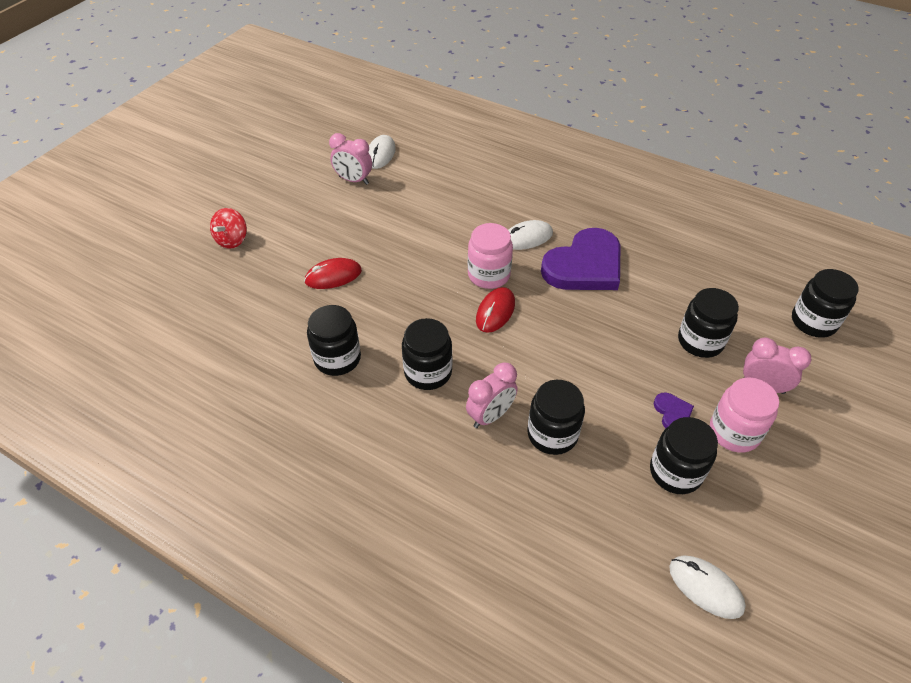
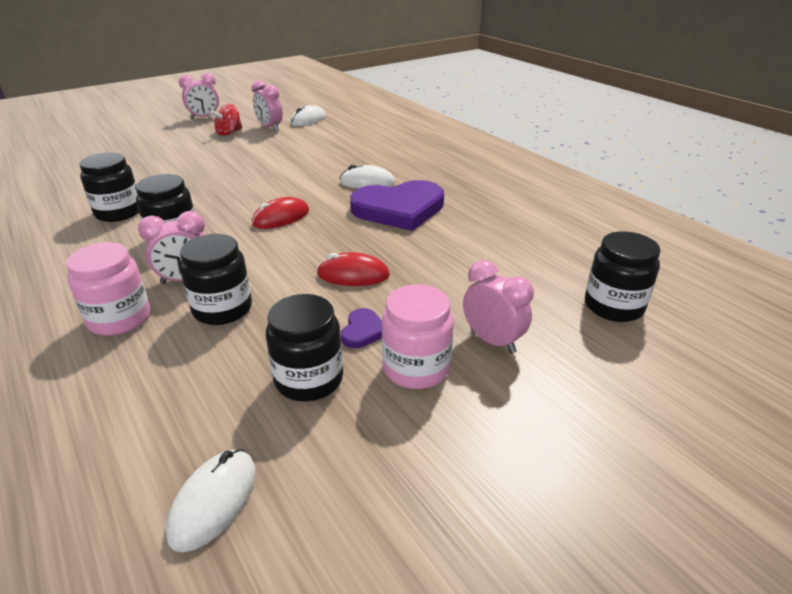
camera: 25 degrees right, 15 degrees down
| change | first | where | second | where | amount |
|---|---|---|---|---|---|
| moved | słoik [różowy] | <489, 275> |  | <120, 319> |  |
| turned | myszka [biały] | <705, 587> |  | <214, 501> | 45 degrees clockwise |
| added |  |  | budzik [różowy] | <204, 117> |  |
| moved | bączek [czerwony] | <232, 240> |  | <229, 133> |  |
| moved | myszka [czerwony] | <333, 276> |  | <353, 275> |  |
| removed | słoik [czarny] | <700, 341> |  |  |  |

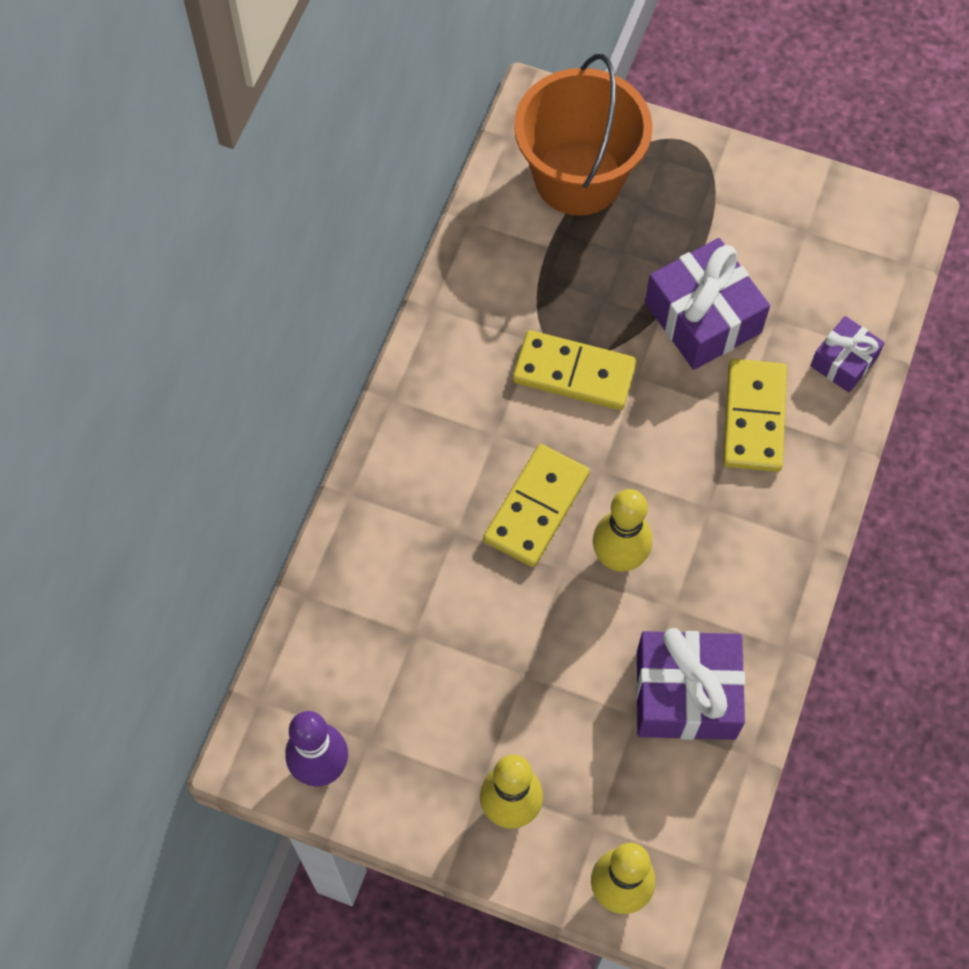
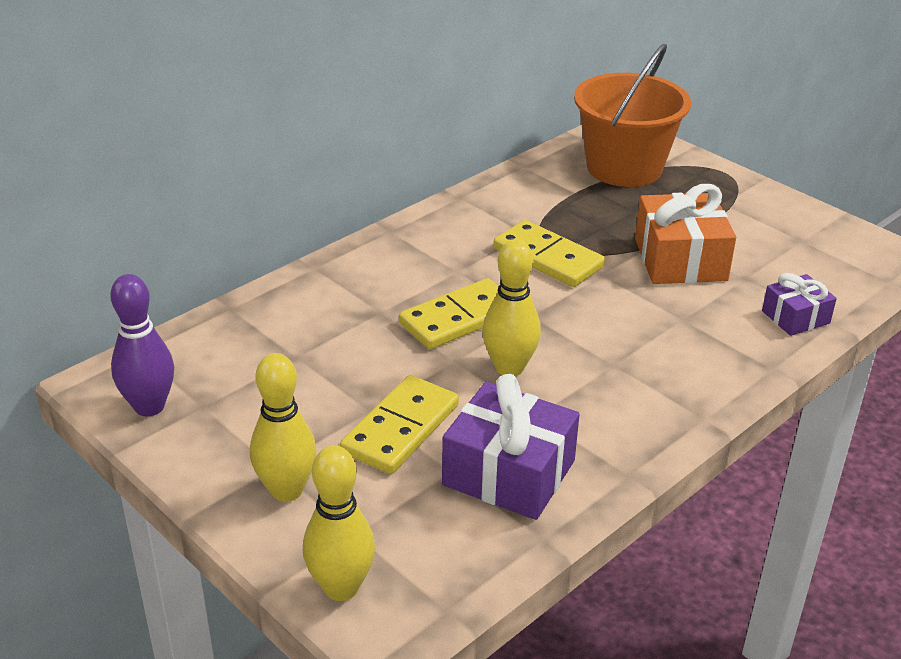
camera: 25 degrees right, 30 degrees down
| change | first | where | second | where | amount |
|---|---|---|---|---|---|
| moved | kostka domina [żółty] | <754, 418> |  | <401, 429> |  |
| recoloured | prezent [fioletowy] | <703, 317> | prezent [pomarańczowy] | <680, 259> |  |

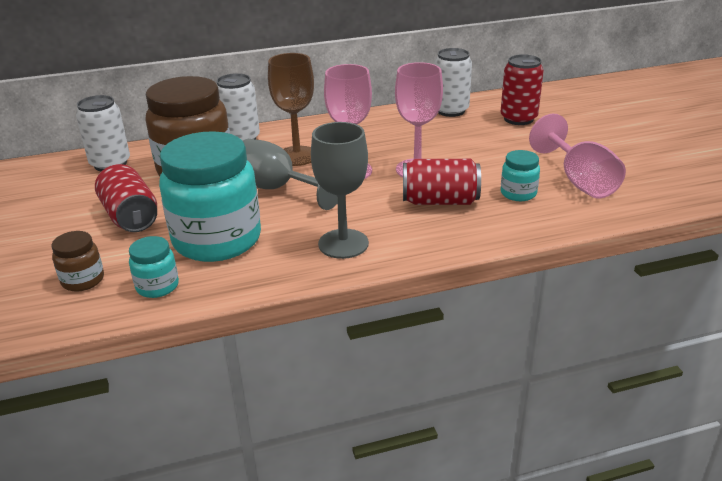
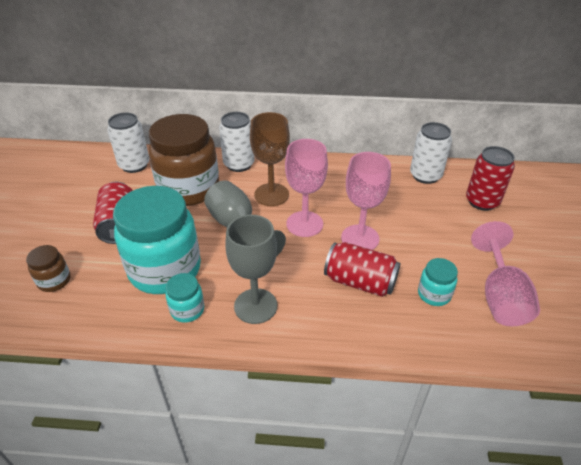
camera: 20 degrees right, 10 degrees up
| change | first | where | second | where | amount |
|---|---|---|---|---|---|
| moved | słoik [turkusowy] | <157, 286> |  | <187, 310> |  |

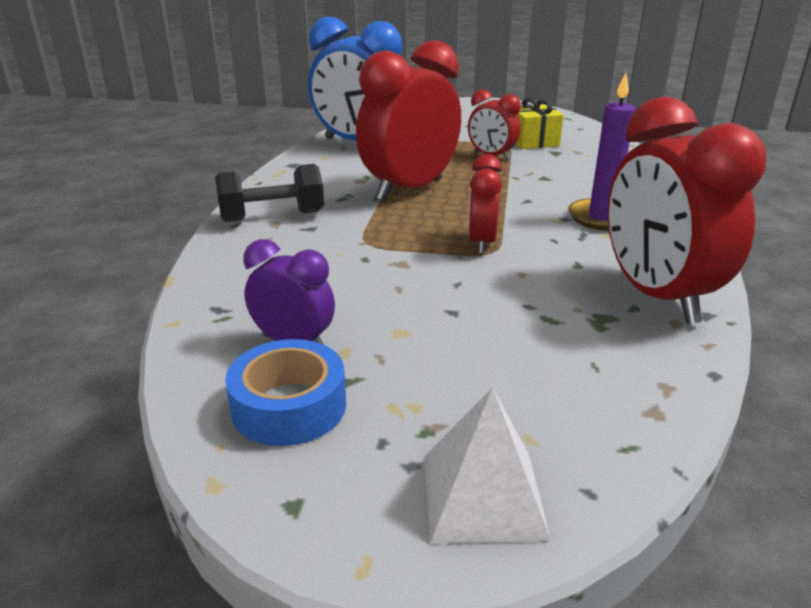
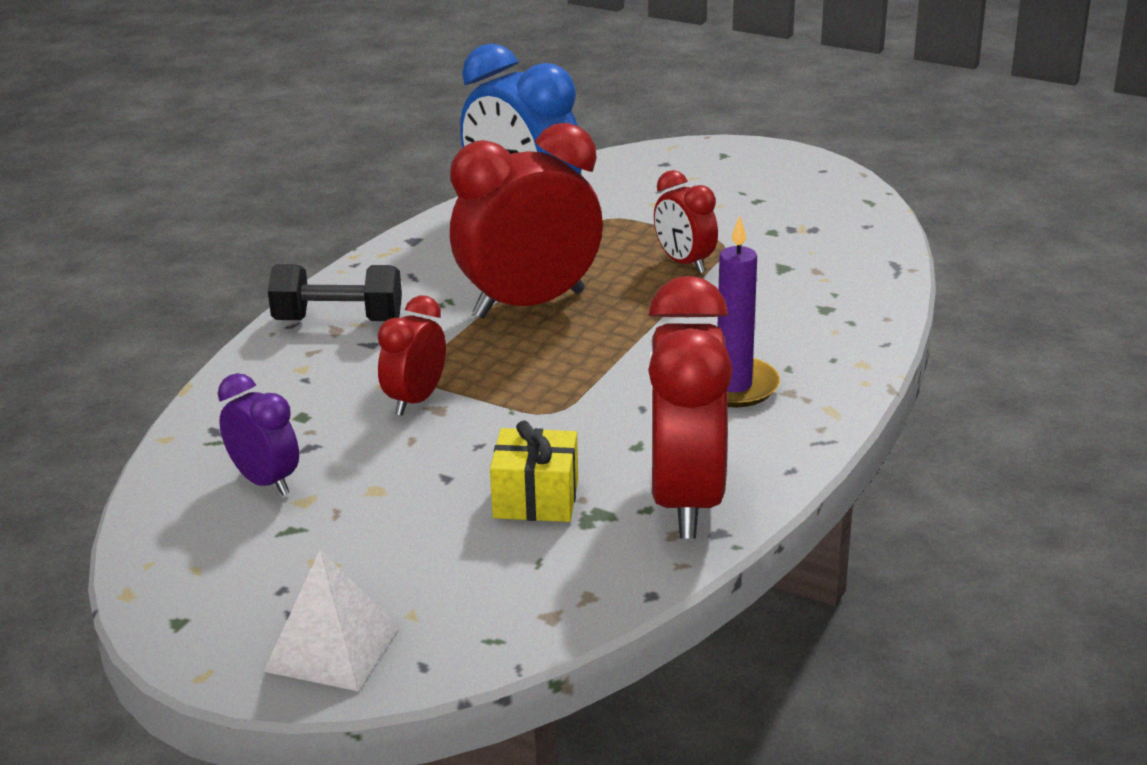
camera: 20 degrees right, 0 degrees up
| change | first | where | second | where | amount |
|---|---|---|---|---|---|
| moved | budzik [czerwony] | <481, 243> |  | <415, 400> |  |
| moved | prezent [żółty] | <533, 141> |  | <536, 499> |  |
| removed | taśma klejąca [niebieski] | <289, 406> |  |  |  |

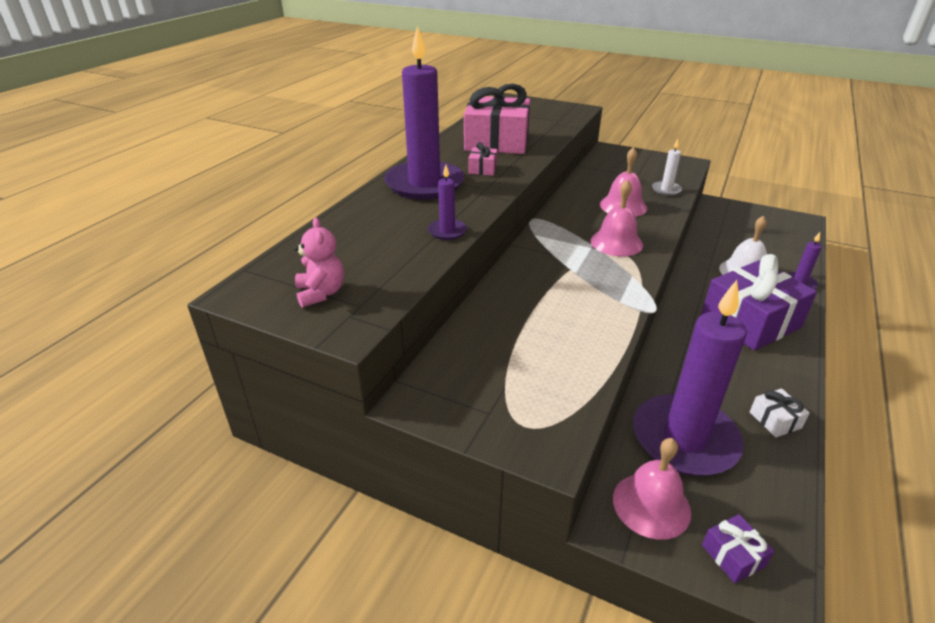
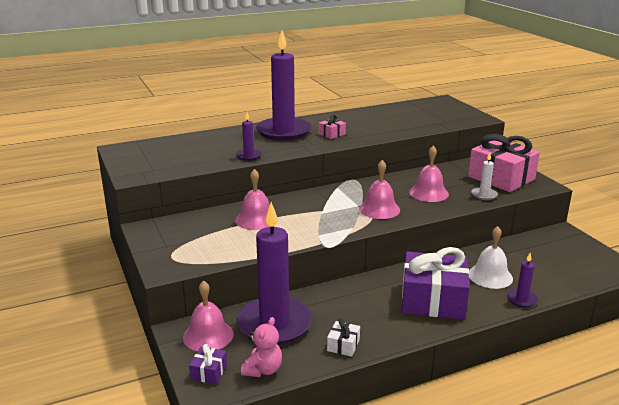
camera: 40 degrees right, 10 degrees down
| change | first | where | second | where | amount |
|---|---|---|---|---|---|
| added |  |  | dzwonek [różowy] | <256, 219> |  |
| moved | miś [różowy] | <321, 293> |  | <263, 370> |  |
| moved | prezent [różowy] | <497, 142> |  | <501, 178> |  |

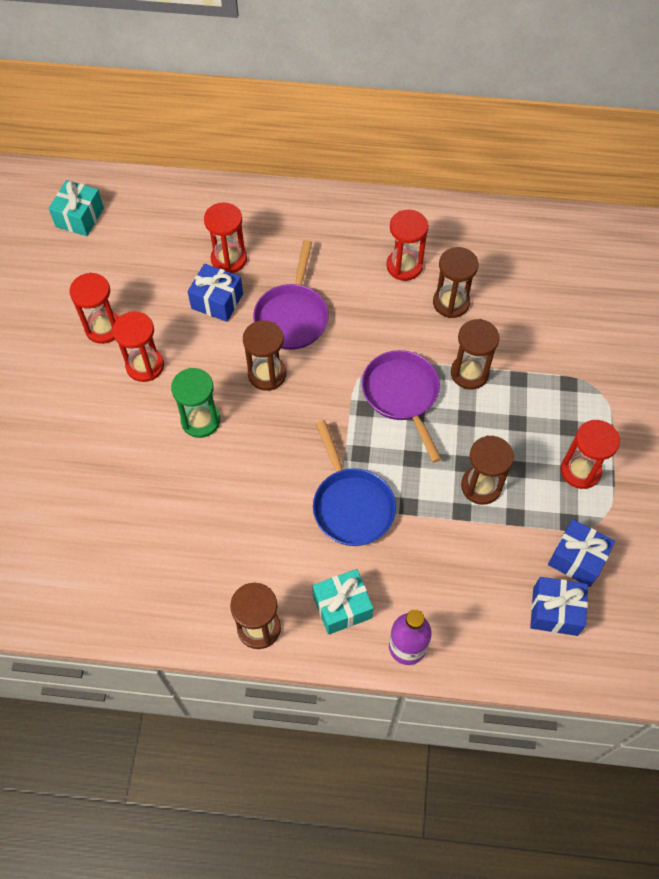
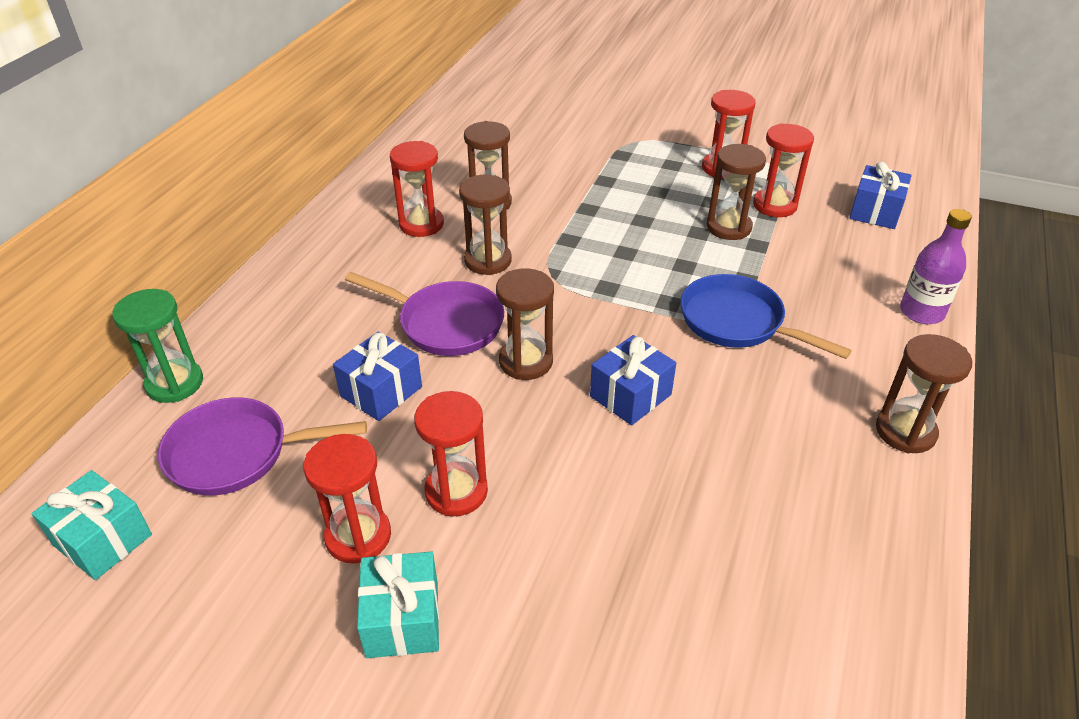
camera: 75 degrees left, 20 degrees down
| change | first | where | second | where | amount |
|---|---|---|---|---|---|
| moved | klepsydra [zielony] | <200, 420> |  | <175, 383> |  |
| moved | patelnia [fioletowy] | <402, 395> |  | <237, 453> |  |
| moved | prezent [turkusowy] | <342, 607> |  | <402, 619> |  |
| moved | klepsydra [brązowy] | <469, 373> |  | <488, 261> |  |
| moved | prezent [niebieski] | <577, 559> |  | <630, 395> |  |
| turned | patelnia [niebieski] | <351, 505> |  | <737, 322> | 135 degrees counterclockwise |
| moved | klepsydra [czerwony] | <229, 259> |  | <774, 205> |  |

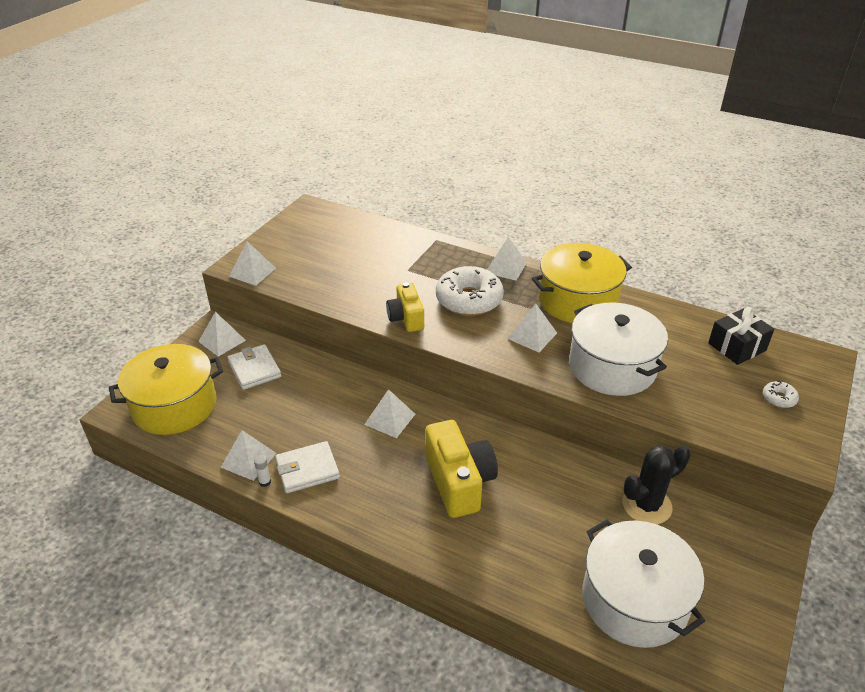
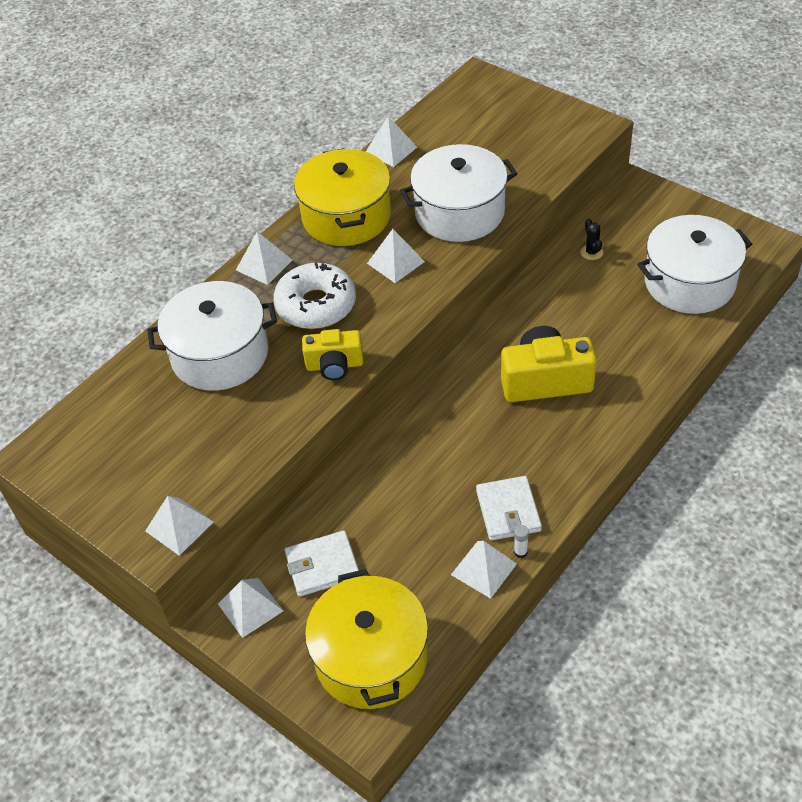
camera: 75 degrees left, 10 degrees up
| change | first | where | second | where | amount |
|---|---|---|---|---|---|
| added |  |  | garnek [biały] | <220, 354> |  |
| moved | piramida [biały] | <390, 419> |  | <391, 150> |  |
| resized | kaktus [czarny] | <646, 505> |  | <591, 252> | x0.50 |
| removed | prezent [czarny] | <737, 347> |  |  |  |
| removed | donut [biały] | <779, 398> |  |  |  |

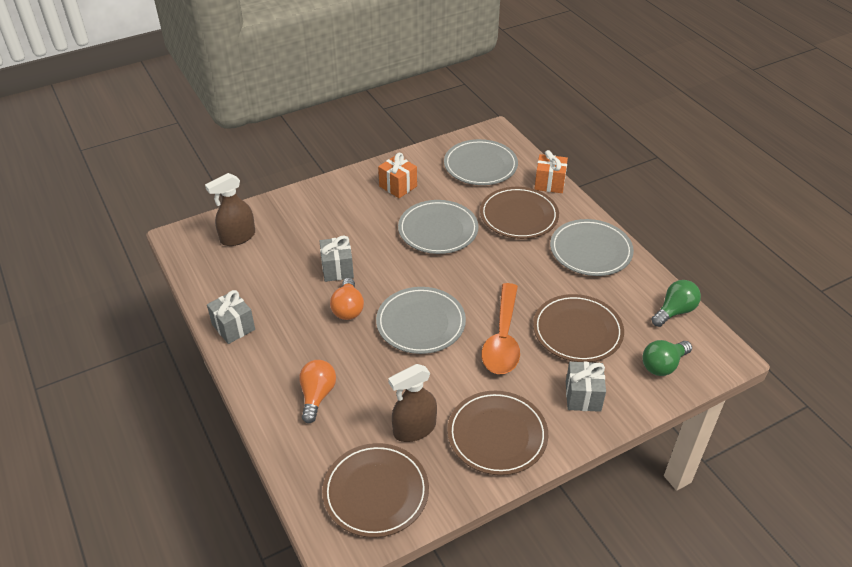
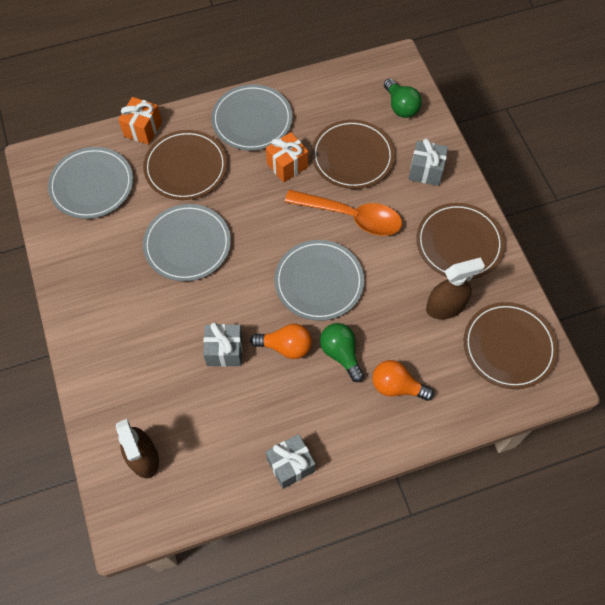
camera: 80 degrees left, 20 degrees up
| change | first | where | second | where | amount |
|---|---|---|---|---|---|
| moved | prezent [pomarańczowy] | <398, 186> |  | <287, 165> |  |
| moved | żarówka [zielony] | <674, 311> |  | <341, 353> |  |
| turned | spryskiwacz [brązowy] | <414, 429> |  | <445, 307> | 90 degrees counterclockwise |

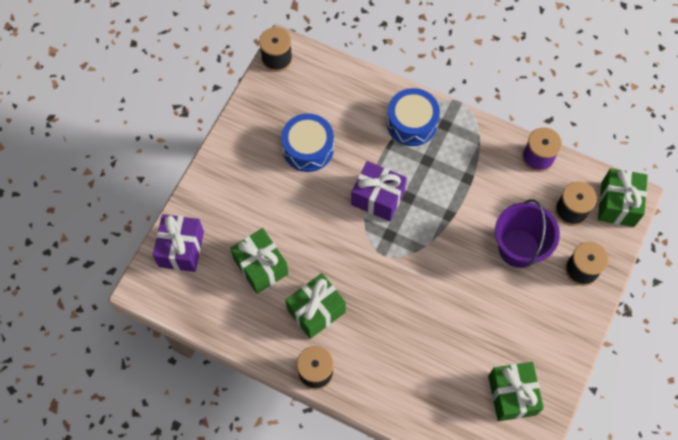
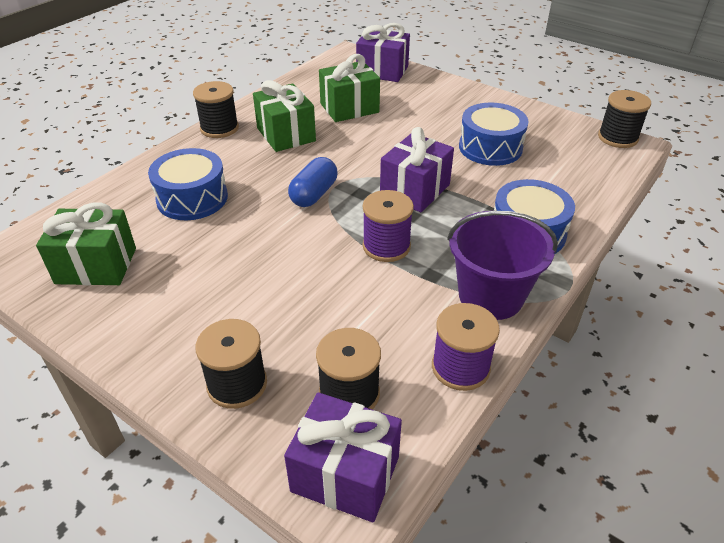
camera: 100 degrees right, 25 degrees down
| change | first | where | second | where | amount |
|---|---|---|---|---|---|
| added |  |  | bęben [niebieski] | <192, 198> |  |
| recoloured | prezent [zielony] | <617, 204> | prezent [fioletowy] | <345, 474> |  |
| added |  |  | kapsułka [niebieski] | <314, 194> |  |
| added |  |  | szpulka [fioletowy] | <386, 246> |  |
| moved | wiadro [fioletowy] | <519, 248> |  | <490, 296> |  |

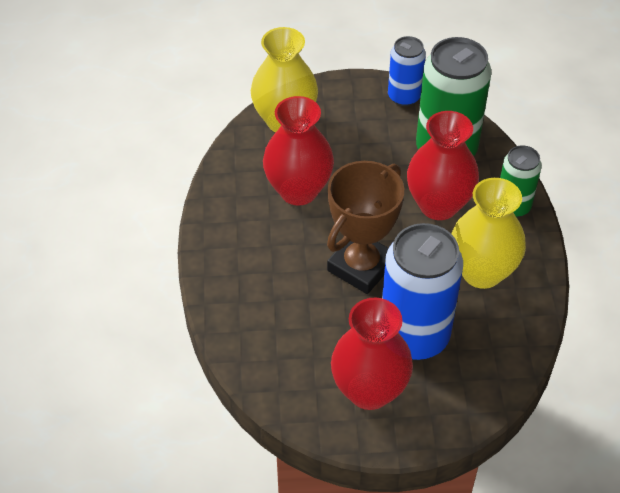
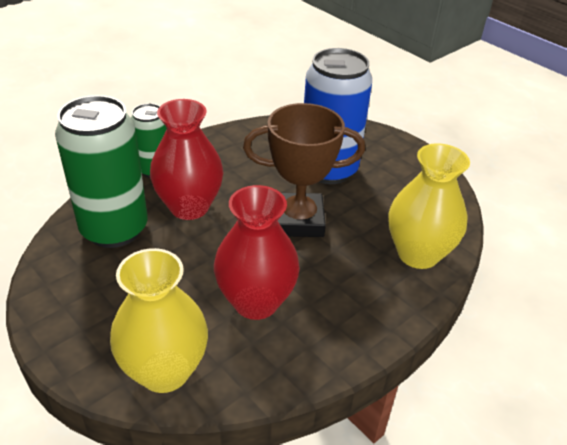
camera: 130 degrees left, 10 degrees down
| change | first | where | second | where | amount |
|---|---|---|---|---|---|
| moved | wazon [żółty] | <481, 272> |  | <418, 254> |  |
| removed | wazon [czerwony] | <369, 390> |  |  |  |
| removed | puszka [niebieski] | <404, 97> |  |  |  |

